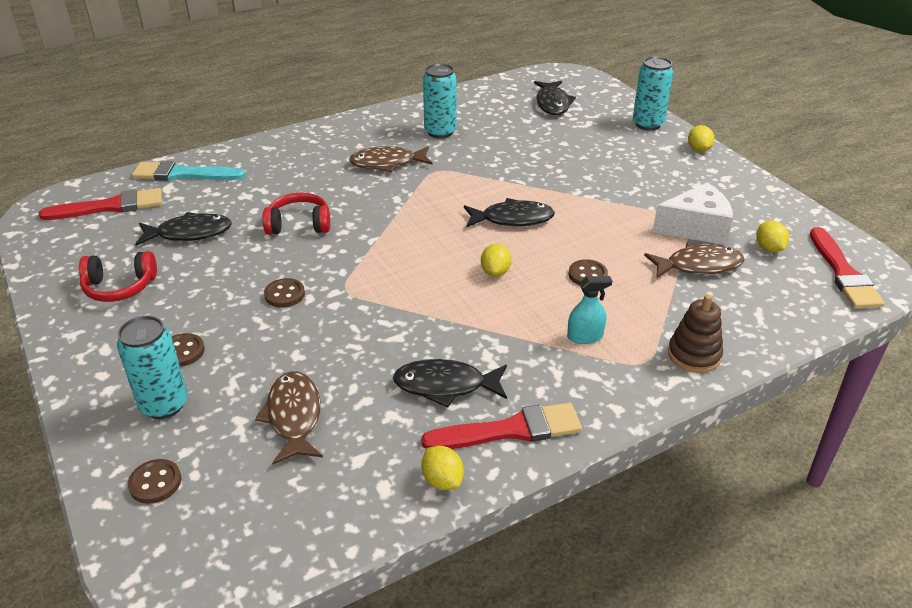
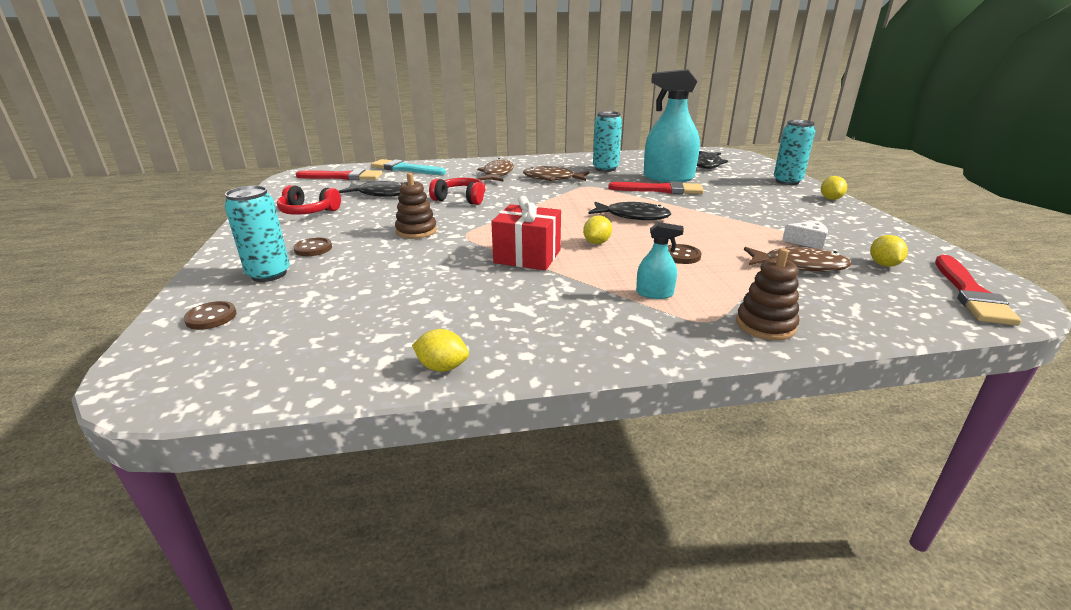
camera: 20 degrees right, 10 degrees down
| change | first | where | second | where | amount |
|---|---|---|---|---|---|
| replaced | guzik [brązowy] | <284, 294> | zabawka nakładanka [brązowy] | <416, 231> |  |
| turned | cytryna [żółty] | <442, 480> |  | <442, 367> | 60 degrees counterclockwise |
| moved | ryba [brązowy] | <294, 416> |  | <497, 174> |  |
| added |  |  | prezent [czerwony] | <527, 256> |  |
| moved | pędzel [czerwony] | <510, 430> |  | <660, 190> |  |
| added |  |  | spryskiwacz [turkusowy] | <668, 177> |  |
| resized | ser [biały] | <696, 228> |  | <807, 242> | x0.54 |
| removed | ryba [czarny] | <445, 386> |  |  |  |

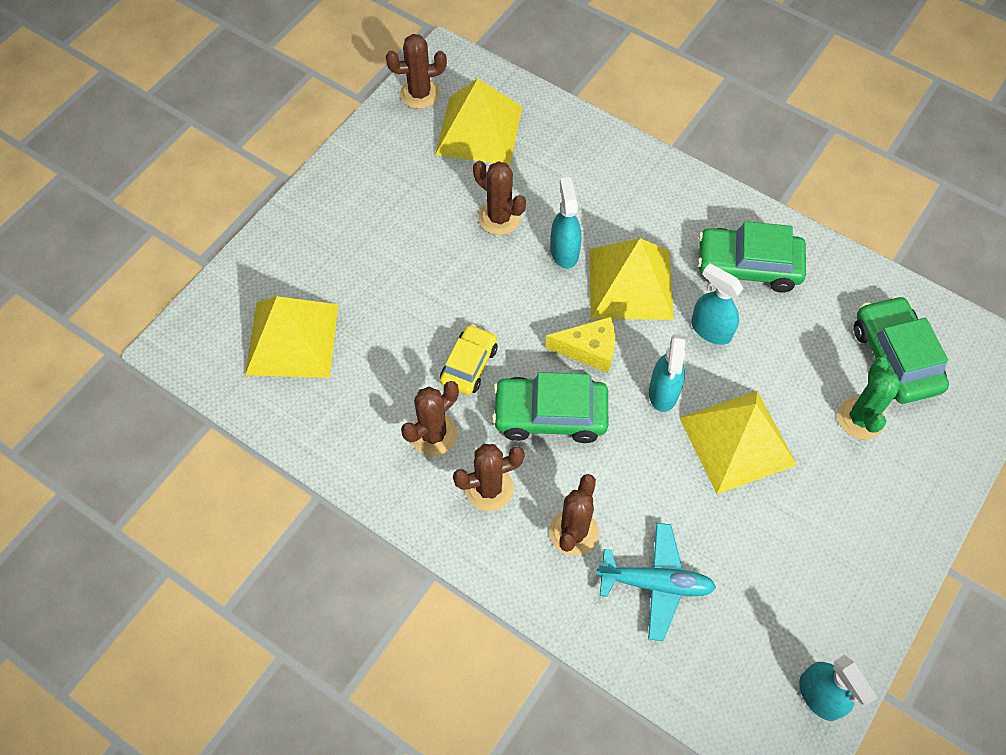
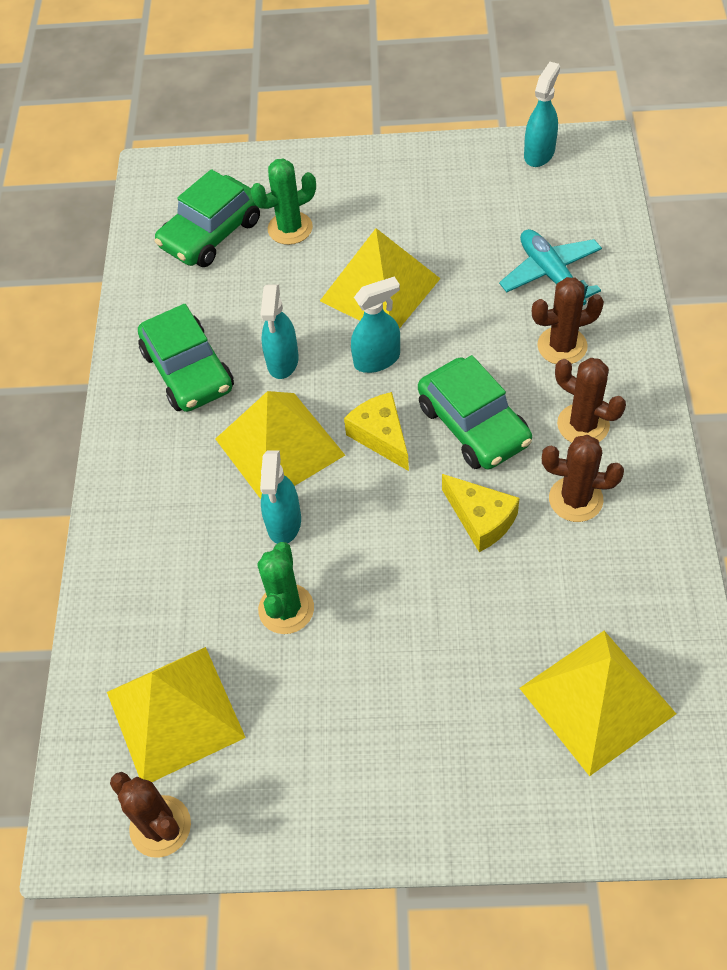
camera: 120 degrees left, 5 degrees down
| change | first | where | second | where | amount |
|---|---|---|---|---|---|
| recoloured | kaktus [brązowy] | <499, 218> | kaktus [zielony] | <286, 609> |  |
| turned | spryskiwacz [turkusowy] | <564, 251> |  | <284, 523> | 45 degrees counterclockwise |
| replaced | samochód [żółty] | <469, 365> | ser [żółty] | <481, 519> |  |

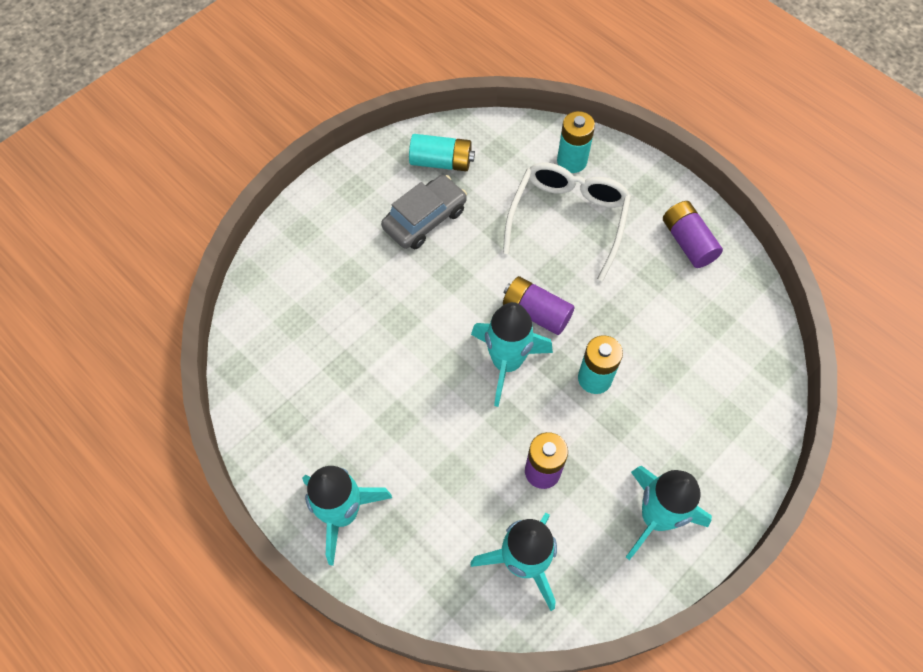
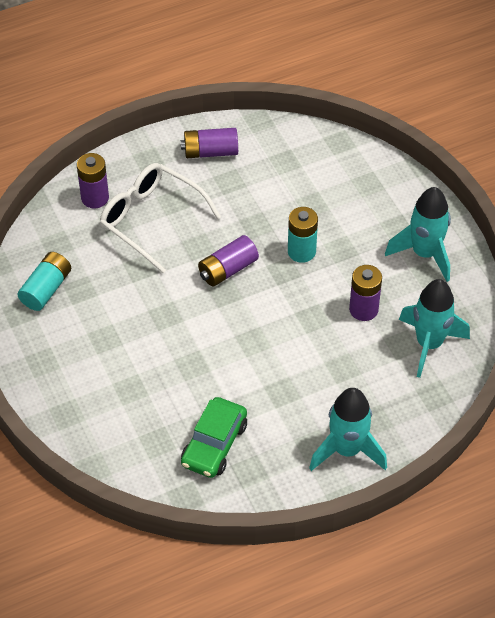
camera: 70 degrees left, 10 degrees down
| change | first | where | second | where | amount |
|---|---|---|---|---|---|
| recoloured | bateria [turkusowy] | <572, 161> | bateria [fioletowy] | <95, 198> |  |
| added |  |  | samochód [zielony] | <214, 444> |  |
| removed | samochód [szary] | <425, 219> |  |  |  |
| removed | rakieta [turkusowy] | <507, 363> |  |  |  |

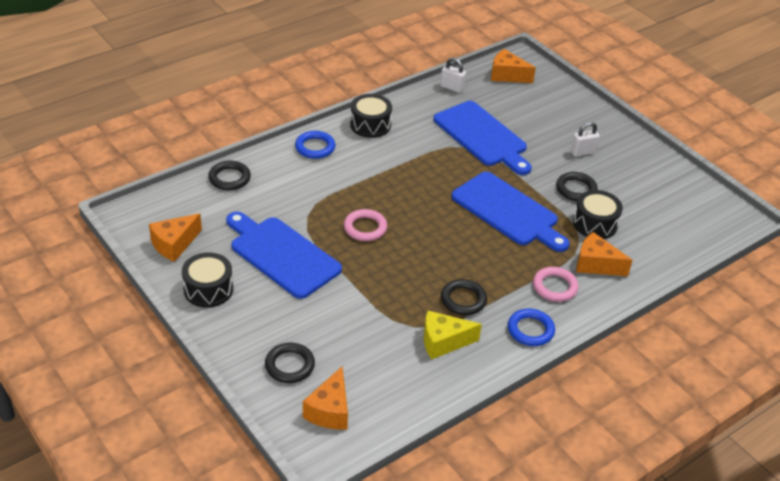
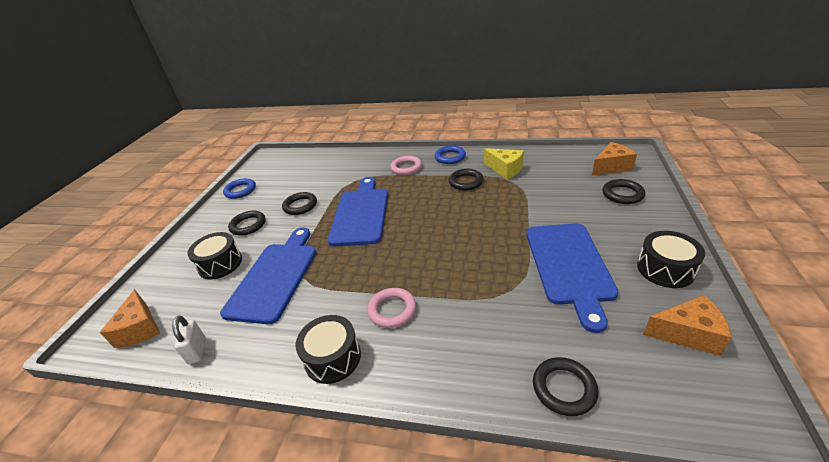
camera: 125 degrees left, 5 degrees down
| change | first | where | second | where | amount |
|---|---|---|---|---|---|
| moved | bęben [czarny] | <595, 224> |  | <220, 264> |  |
| moved | pierścień [niebieski] | <315, 147> |  | <240, 191> |  |
| replaced | kłódka [biały] | <582, 152> | pierścień [czarny] | <248, 225> |  |
| moved | pierścień [różowy] | <365, 228> |  | <392, 310> |  |
| removed | ser [pomarańczowy] | <596, 264> |  |  |  |

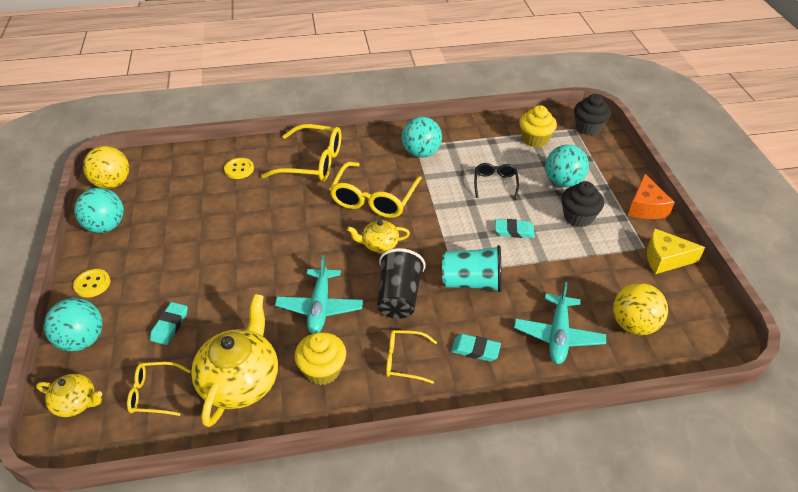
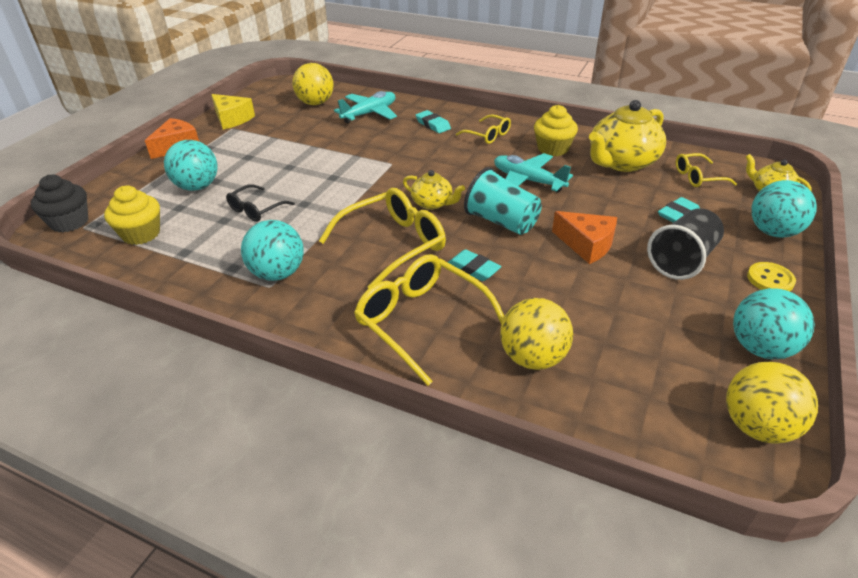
camera: 145 degrees left, 5 degrees down
| change | first | where | second | where | amount |
|---|---|---|---|---|---|
| moved | gumka do mazania [turkusowy] | <514, 231> |  | <473, 268> |  |
| moved | szklanka [turkusowy] | <471, 282> |  | <501, 222> |  |
| turned | samolot [turkusowy] | <320, 307> |  | <528, 181> | 90 degrees counterclockwise |
| replaced | guzik [żółty] | <239, 169> | piłka [żółty] | <533, 358> |  |
| added |  |  | ser [pomarańczowy] | <586, 245> |  |
| moved | szklanka [czarny] | <399, 297> |  | <682, 260> |  |
| turned | okulary [żółty] | <154, 393> |  | <698, 177> | 135 degrees clockwise |
| removed | muffinka [czarny] | <578, 217> |  |  |  |

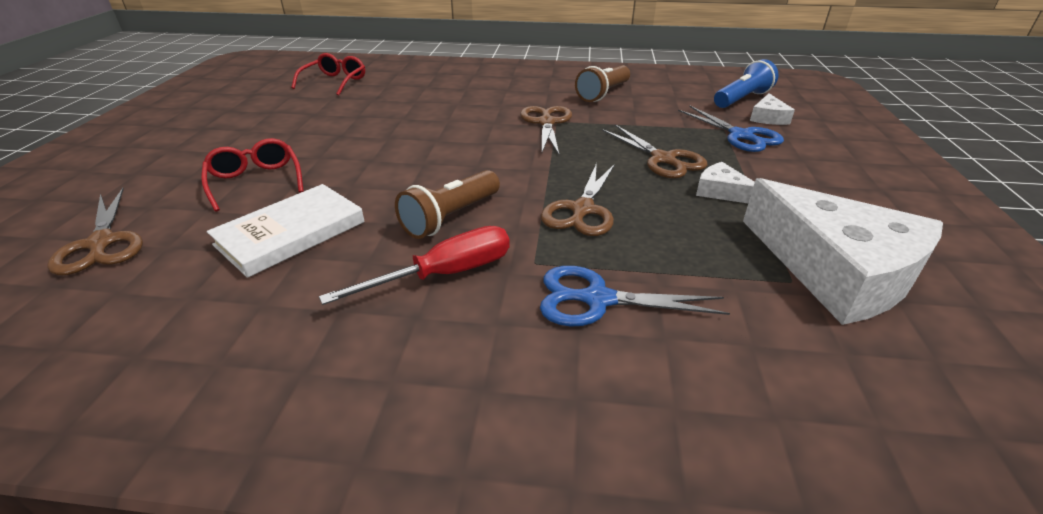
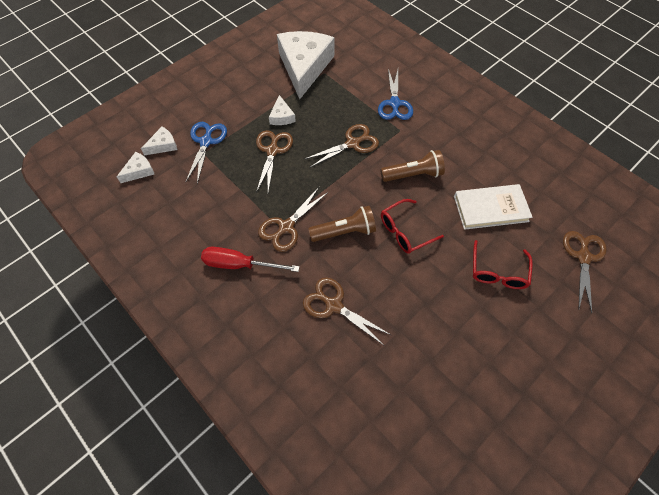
camera: 140 degrees left, 25 degrees up
| change | first | where | second | where | amount |
|---|---|---|---|---|---|
| replaced | latarka [niebieski] | <742, 99> | ser [biały] | <139, 171> |  |
| moved | śrubokręt [czerwony] | <444, 274> |  | <239, 264> |  |
| added |  |  | nożyczki [brązowy] | <333, 305> |  |
| moved | latarka [brązowy] | <603, 94> |  | <344, 232> |  |
| turned | nożyczki [niebieski] | <597, 299> |  | <394, 104> | 45 degrees clockwise |
| moved | okulary [czerwony] | <334, 82> |  | <405, 231> |  |

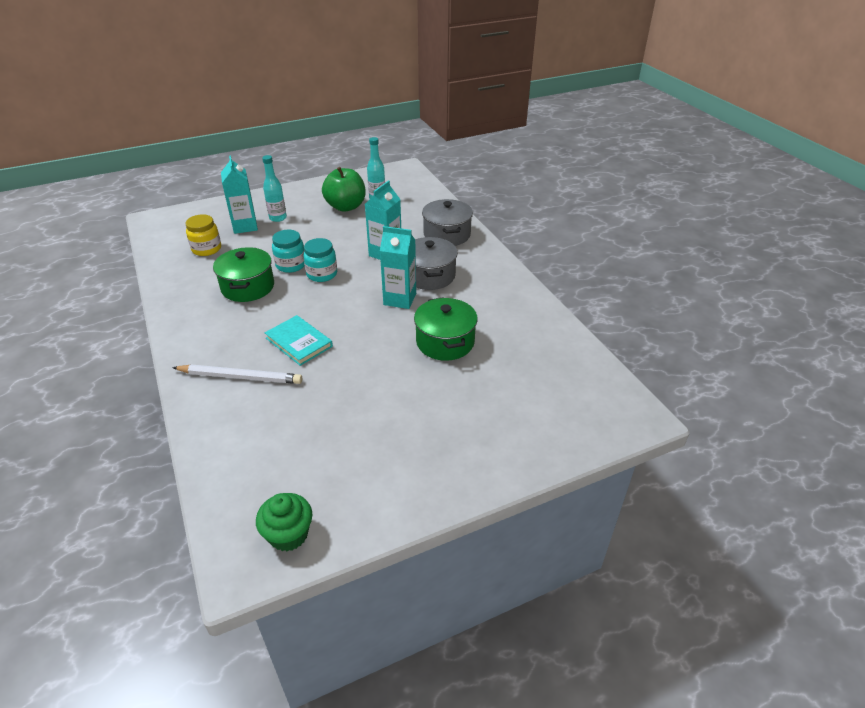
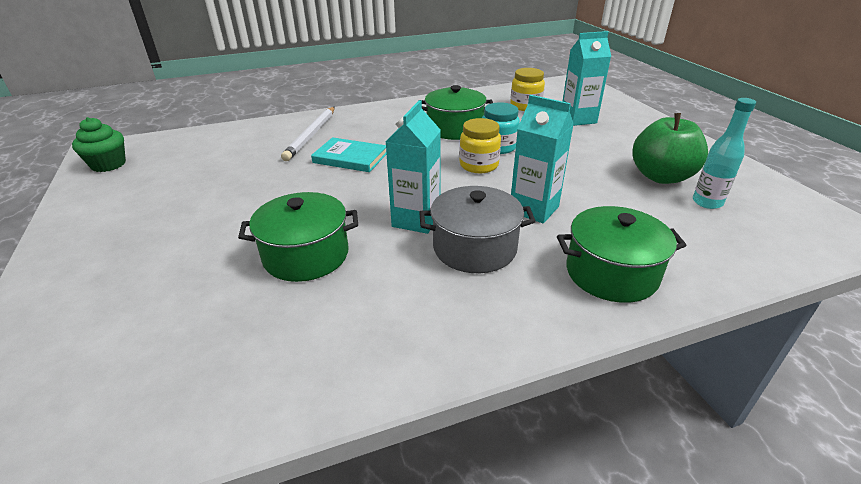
camera: 95 degrees right, 5 degrees down
| change | first | where | second | where | amount |
|---|---|---|---|---|---|
| turned | książka [turkusowy] | <299, 342> |  | <350, 158> | 60 degrees clockwise |
| recoloured | słoik [turkusowy] | <322, 274> | słoik [żółty] | <479, 165> |  |
| recoloured | garnek [szary] | <447, 234> | garnek [zielony] | <611, 273> |  |
| removed | butelka [turkusowy] | <278, 218> |  |  |  |

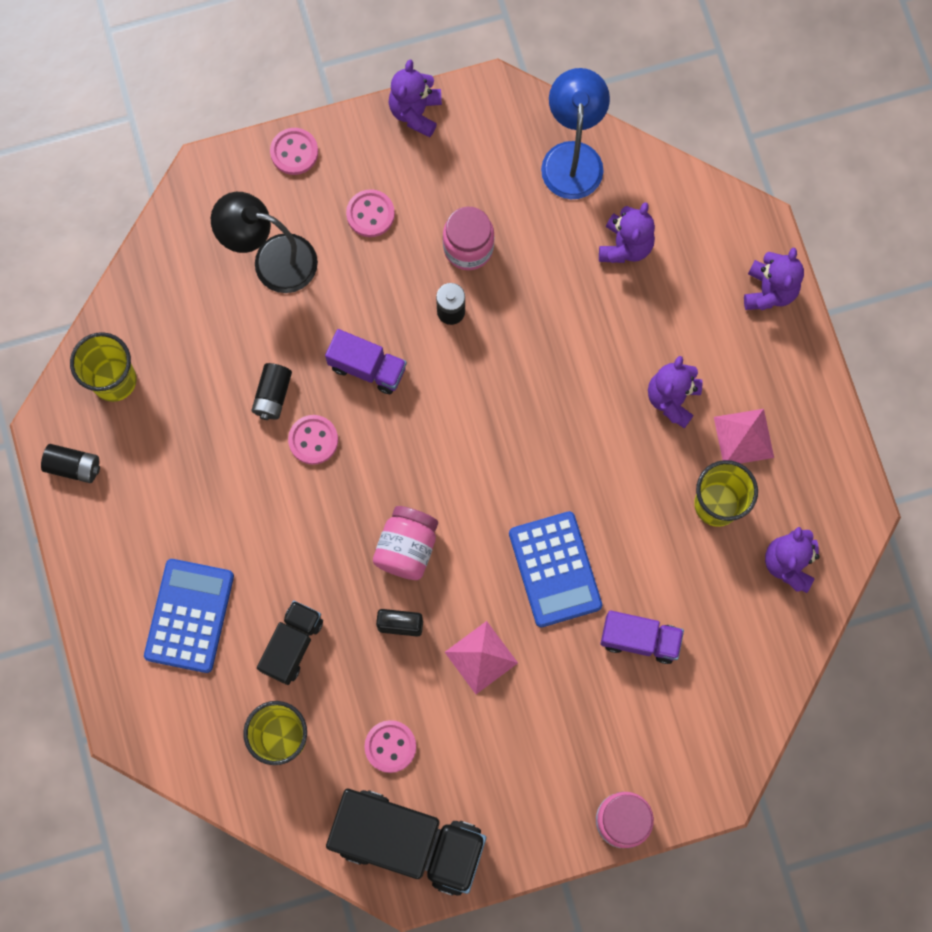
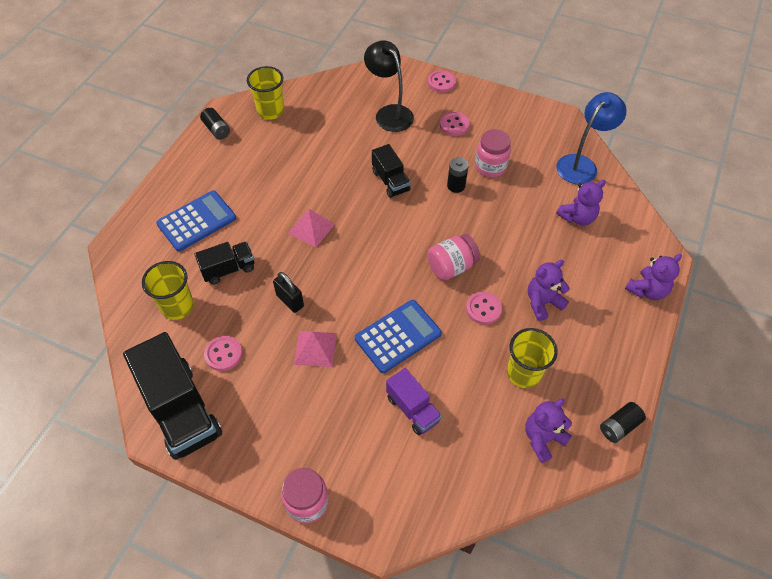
camera: 40 degrees right, 20 degrees down
| change | first | where | second | where | amount |
|---|---|---|---|---|---|
| moved | piramida [różowy] | <743, 437> |  | <311, 228> |  |
| turned | kalkulator [niebieski] | <555, 569> |  | <398, 336> | 150 degrees counterclockwise |
| recoloured | ciężarówka [fioletowy] | <367, 368> | ciężarówka [czarny] | <390, 181> |  |
| moved | słoik [różowy] | <407, 548> |  | <451, 267> |  |
| moved | guzik [różowy] | <313, 440> |  | <483, 309> |  |
| moved | bateria [czarny] | <273, 395> |  | <619, 426> |  |
| removed | miś [fioletowy] | <415, 112> |  |  |  |

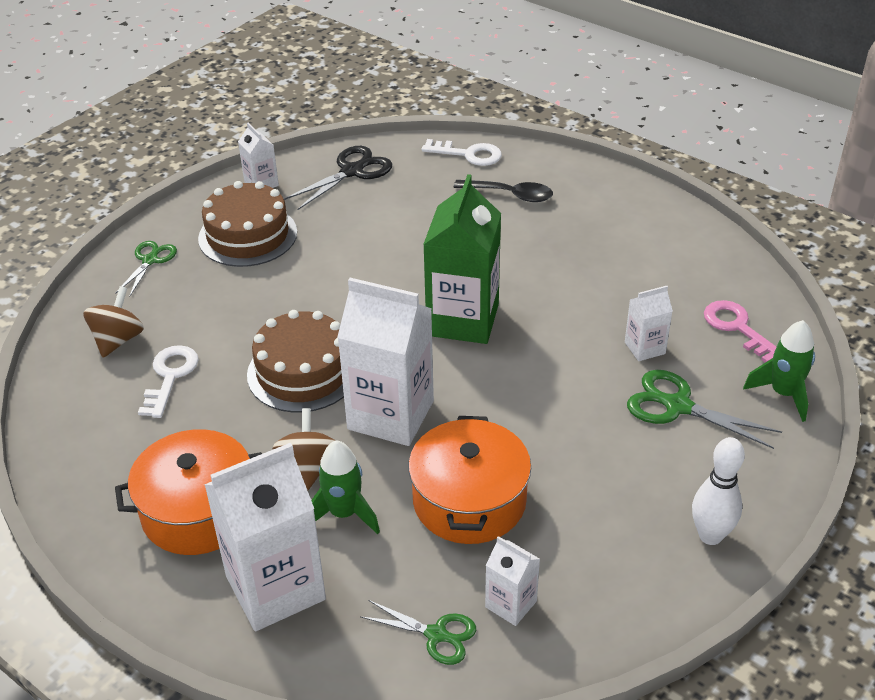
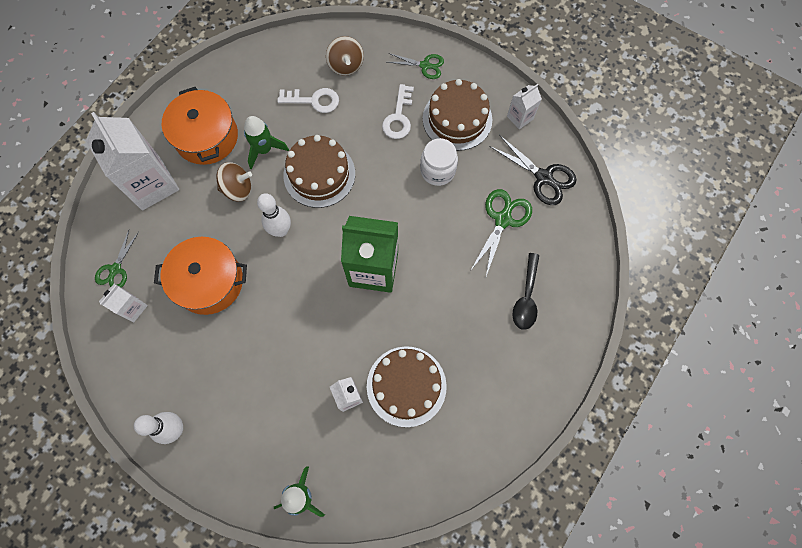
camera: 85 degrees right, 30 degrees up
| change | first | where | second | where | amount |
|---|---|---|---|---|---|
| moved | rakieta [zielony] | <344, 513> |  | <264, 149> |  |
| replaced | karton mleka [biały] | <390, 415> | kręgiel [biały] | <281, 230> |  |
| turned | bączek [brązowy] | <118, 340> |  | <346, 65> | 60 degrees clockwise |
| added |  |  | tort [brązowy] | <406, 386> |  |
| moved | klucz [biały] | <468, 154> |  | <398, 117> |  |
| added |  |  | słoik [biały] | <437, 170> |  |
| moved | nożyczki [zielony] | <678, 406> |  | <503, 219> |  |
| removed | klucz [różowy] | <737, 328> |  |  |  |

